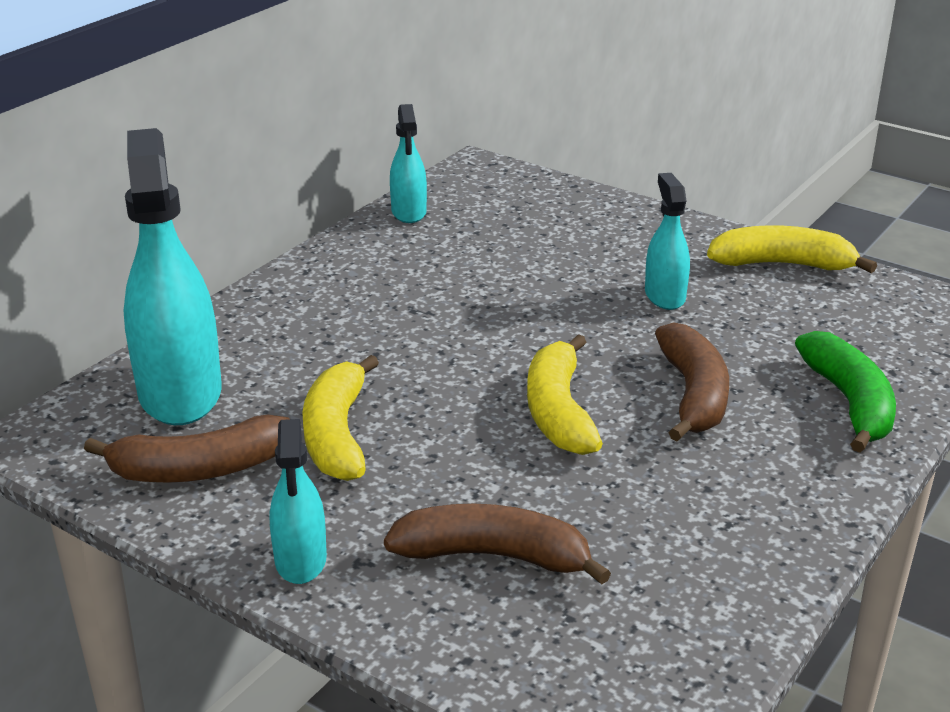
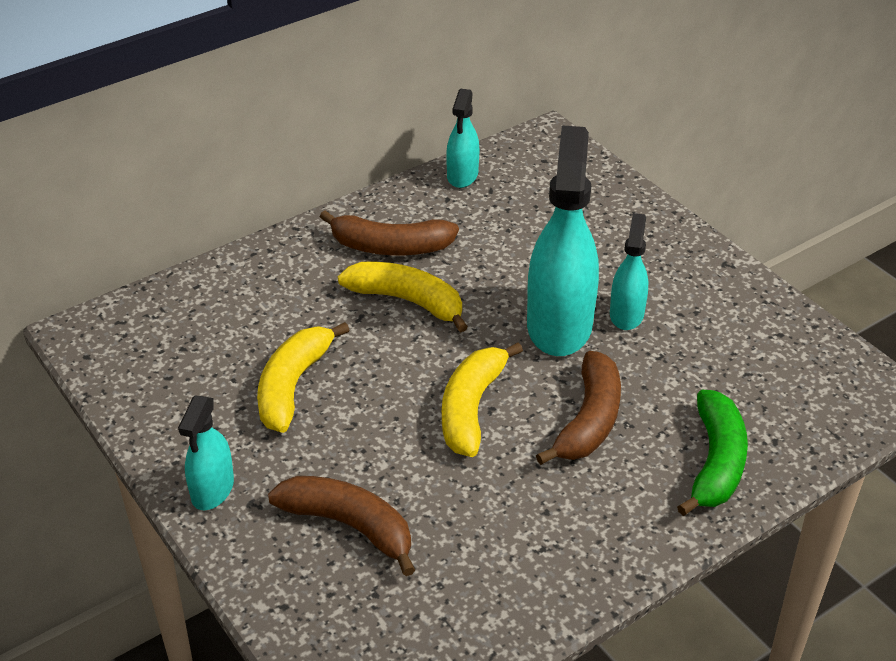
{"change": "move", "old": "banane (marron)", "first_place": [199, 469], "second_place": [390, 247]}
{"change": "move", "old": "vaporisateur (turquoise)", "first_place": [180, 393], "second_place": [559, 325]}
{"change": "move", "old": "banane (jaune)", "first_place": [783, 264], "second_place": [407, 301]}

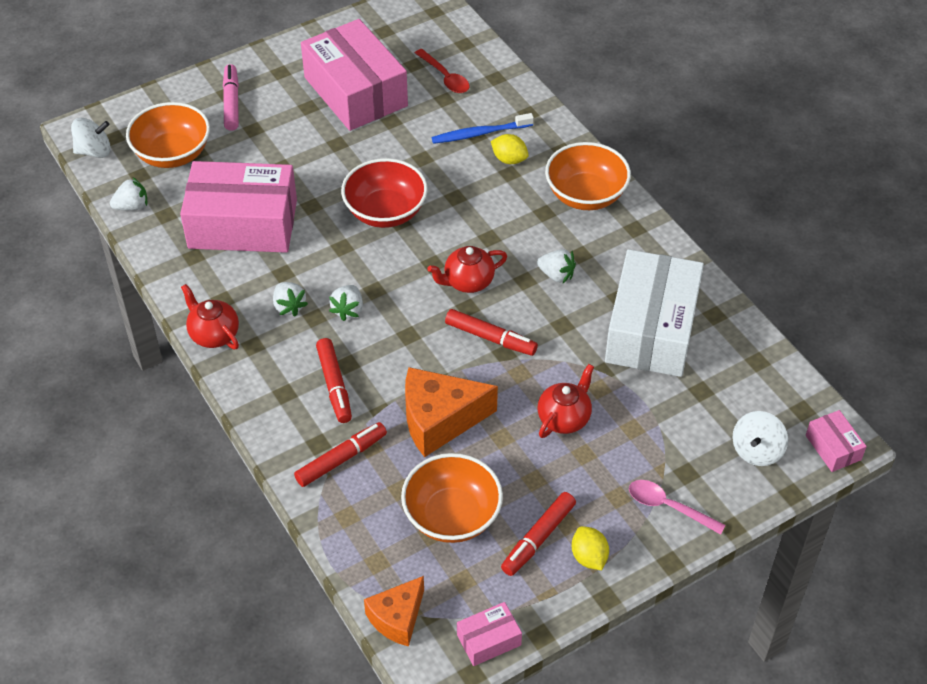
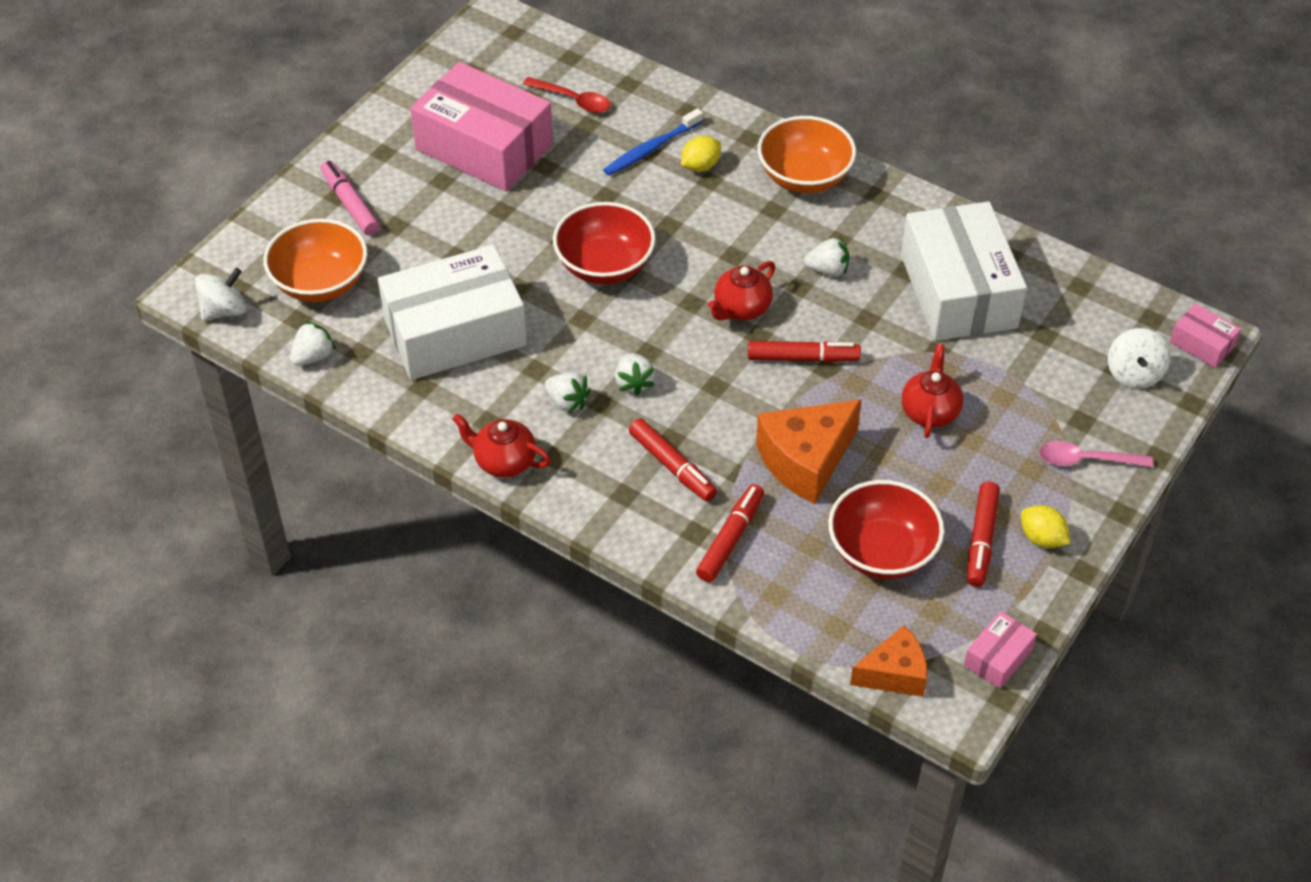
{"change": "recolor", "old": "boîte (rose)", "new": "boîte (blanc)", "first_place": [243, 224], "second_place": [455, 332]}
{"change": "recolor", "old": "bol (orange)", "new": "bol (rouge)", "first_place": [452, 516], "second_place": [882, 551]}
{"change": "rotate", "old": "fromage (orange)", "first_place": [397, 618], "second_place": [894, 674], "degrees": -120}
{"change": "rotate", "old": "citron (jaune)", "first_place": [509, 159], "second_place": [700, 166], "degrees": -45}

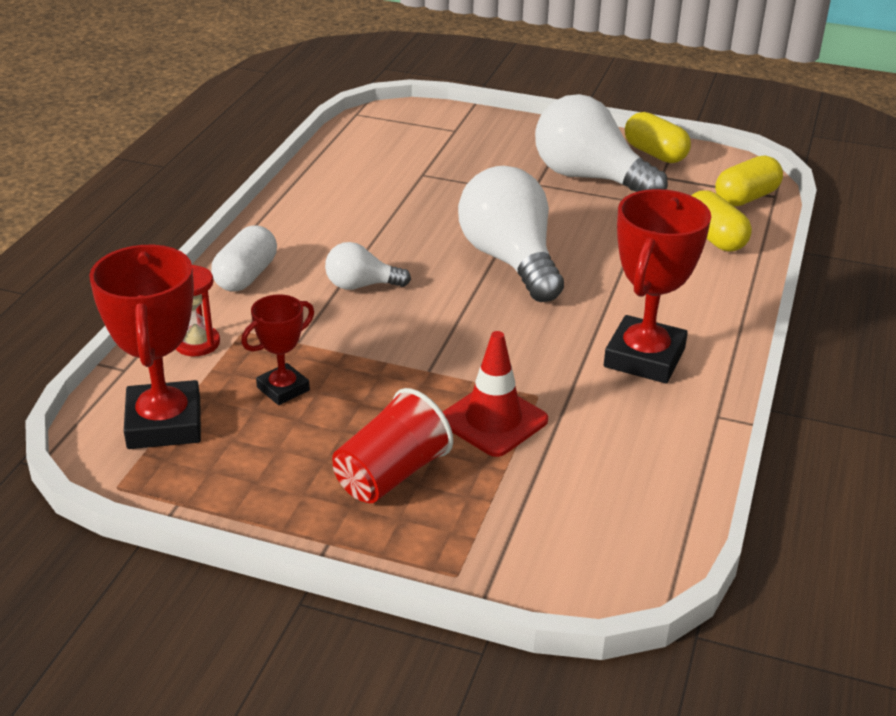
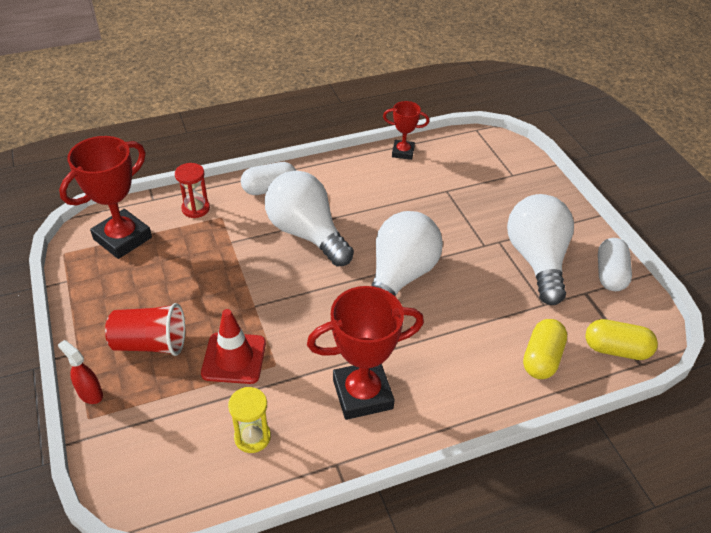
{"change": "insert", "new": "vaporisateur (rouge)", "second_place": [90, 394]}
{"change": "insert", "new": "sablier (jaune)", "second_place": [252, 437]}
{"change": "move", "old": "trophée (rouge)", "first_place": [283, 389], "second_place": [403, 152]}
{"change": "recolor", "old": "gélule (jaune)", "new": "gélule (blanc)", "first_place": [655, 154], "second_place": [610, 274]}
{"change": "resize", "old": "ampoule (blanc)", "first_place": [361, 285], "second_place": [306, 233], "factor": 1.96}

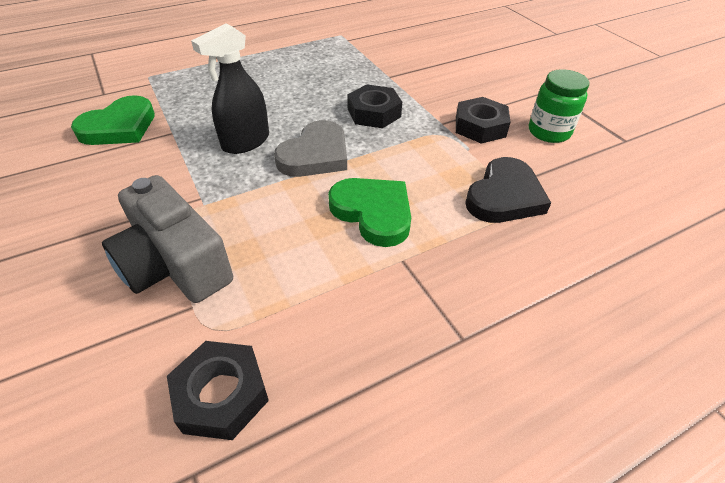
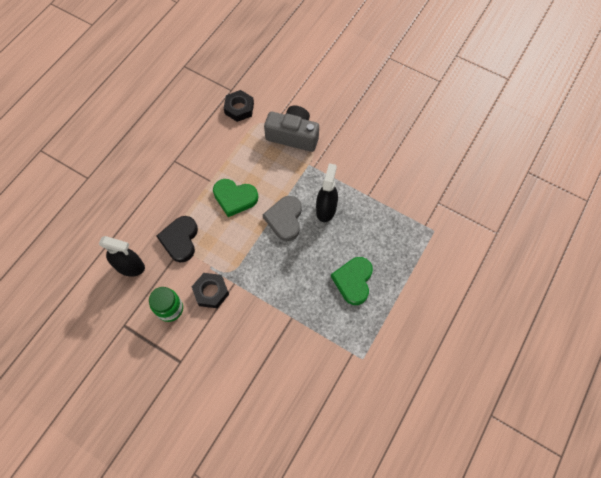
{"change": "delete", "old": "écrou (noir)", "first_place": [374, 113]}
{"change": "insert", "new": "vaporisateur (noir)", "second_place": [130, 266]}
{"change": "move", "old": "cœur (vert)", "first_place": [119, 127], "second_place": [353, 281]}

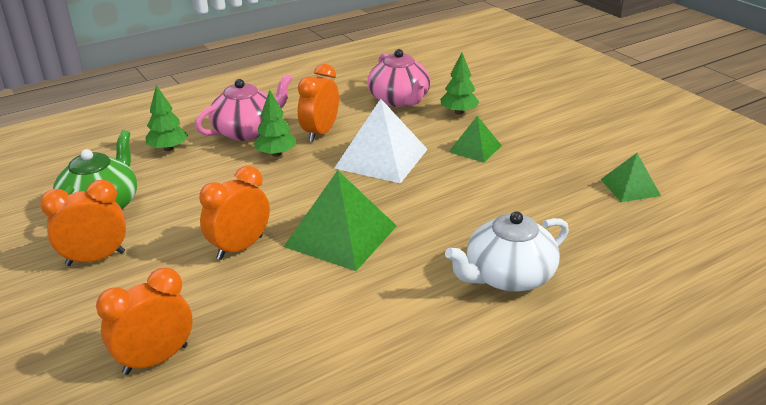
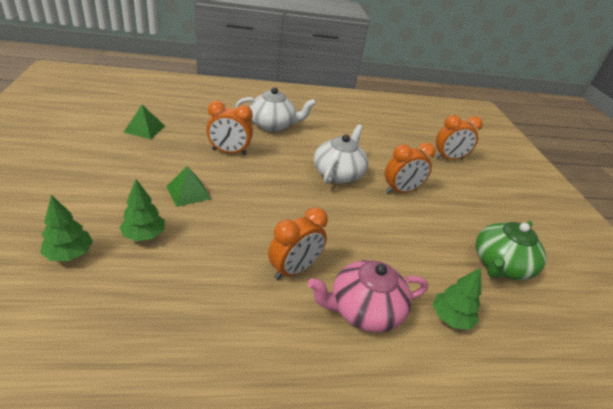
{"change": "delete", "old": "pyramide (blanc)", "first_place": [381, 158]}
{"change": "delete", "old": "théière (rose)", "first_place": [399, 100]}
{"change": "move", "old": "réveil (orange)", "first_place": [96, 258], "second_place": [229, 152]}
{"change": "move", "old": "arbre (vert)", "first_place": [276, 154], "second_place": [69, 254]}
{"change": "replace", "old": "pyramide (vert)", "new": "théière (blanc)", "first_place": [341, 236], "second_place": [338, 173]}

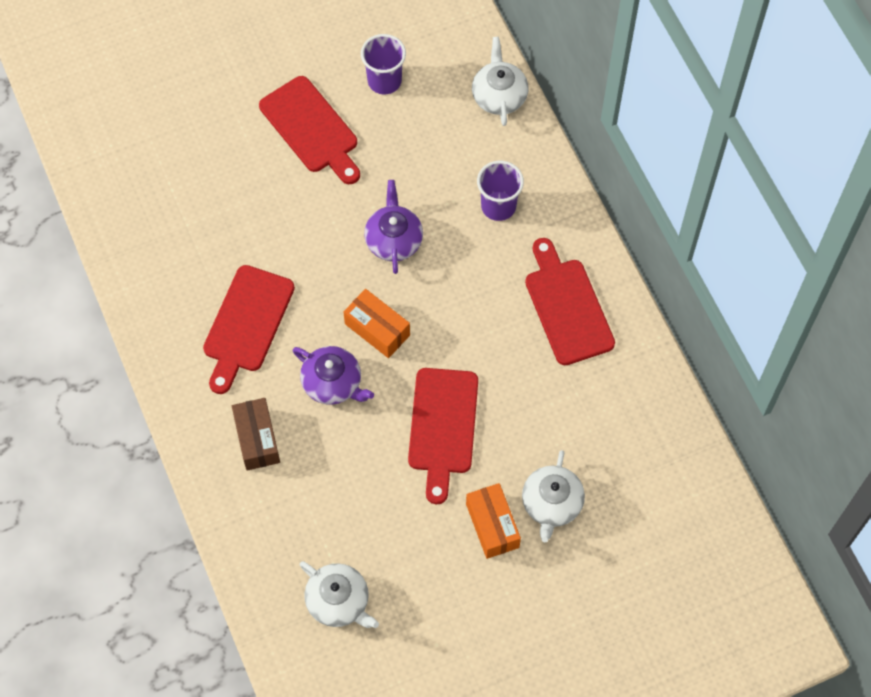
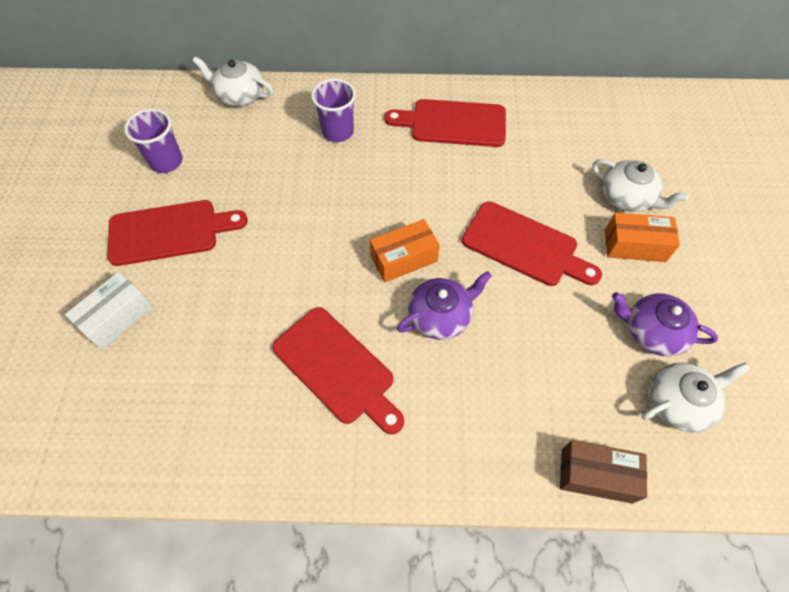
{"change": "insert", "new": "boîte (blanc)", "second_place": [117, 318]}
{"change": "move", "old": "boîte (marron)", "first_place": [257, 439], "second_place": [596, 475]}
{"change": "move", "old": "théière (violet)", "first_place": [394, 239], "second_place": [652, 332]}

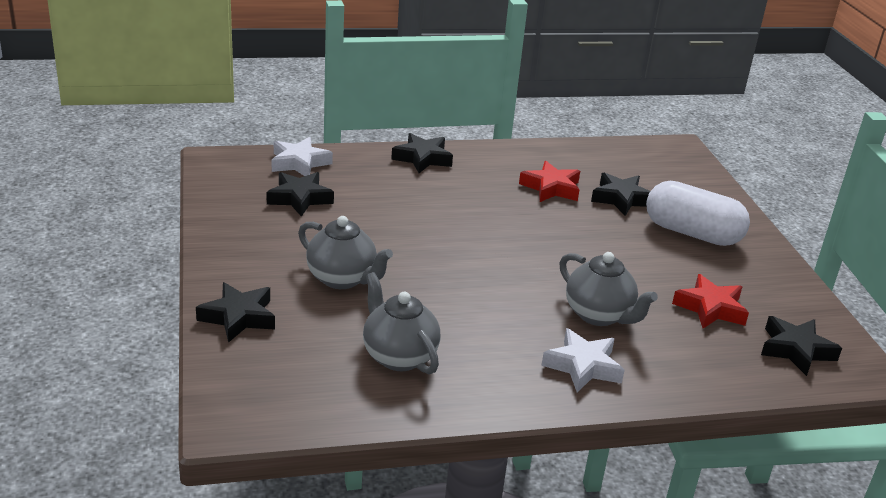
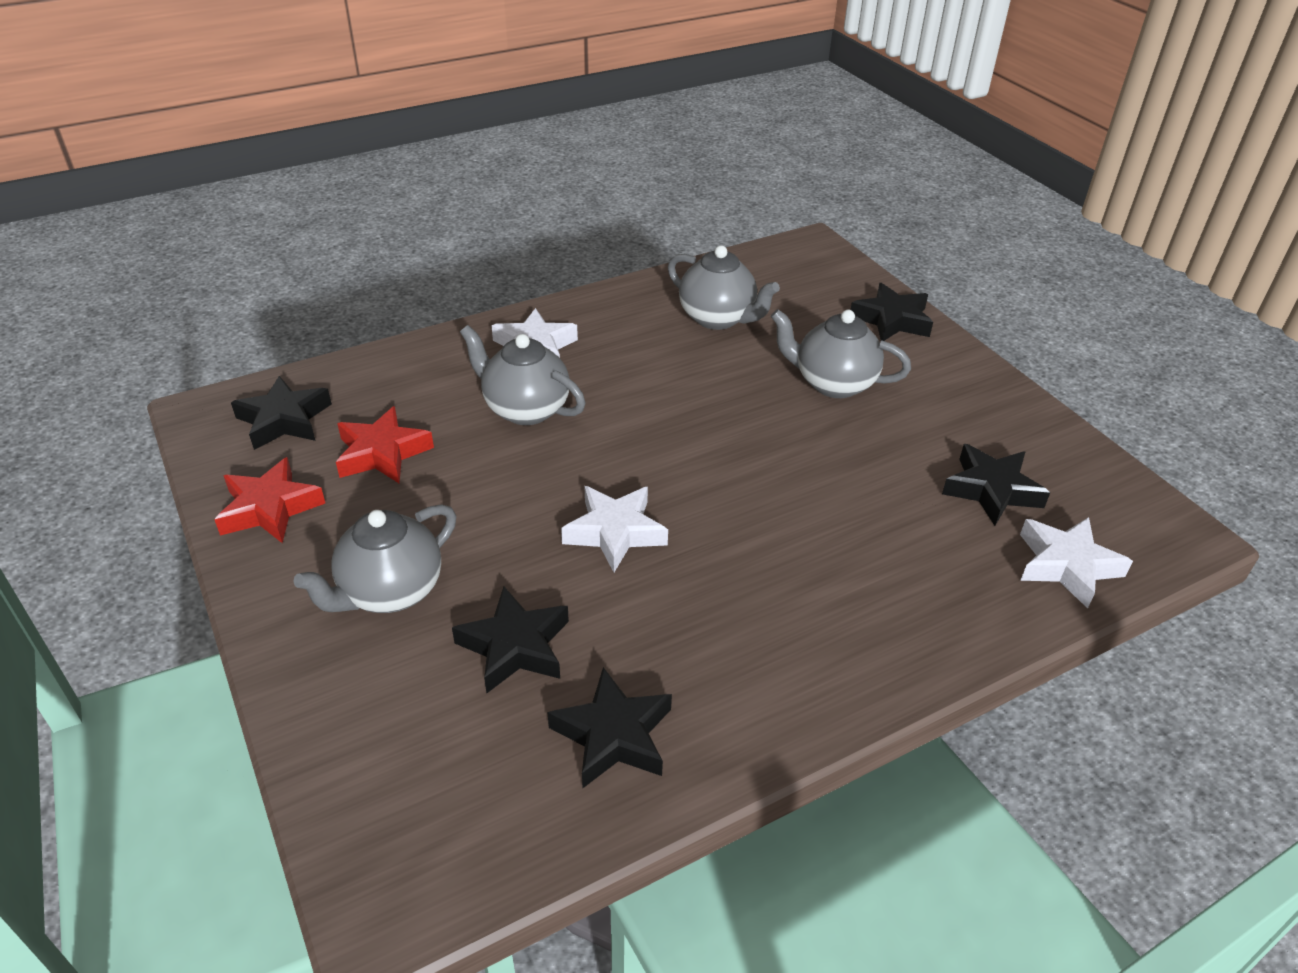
{"change": "insert", "new": "étoile (blanc)", "second_place": [615, 532]}
{"change": "move", "old": "étoile (noir)", "first_place": [422, 158], "second_place": [613, 735]}
{"change": "move", "old": "étoile (rouge)", "first_place": [551, 188], "second_place": [270, 508]}
{"change": "replace", "old": "gélule (blanc)", "new": "théière (gris)", "first_place": [692, 233], "second_place": [390, 592]}

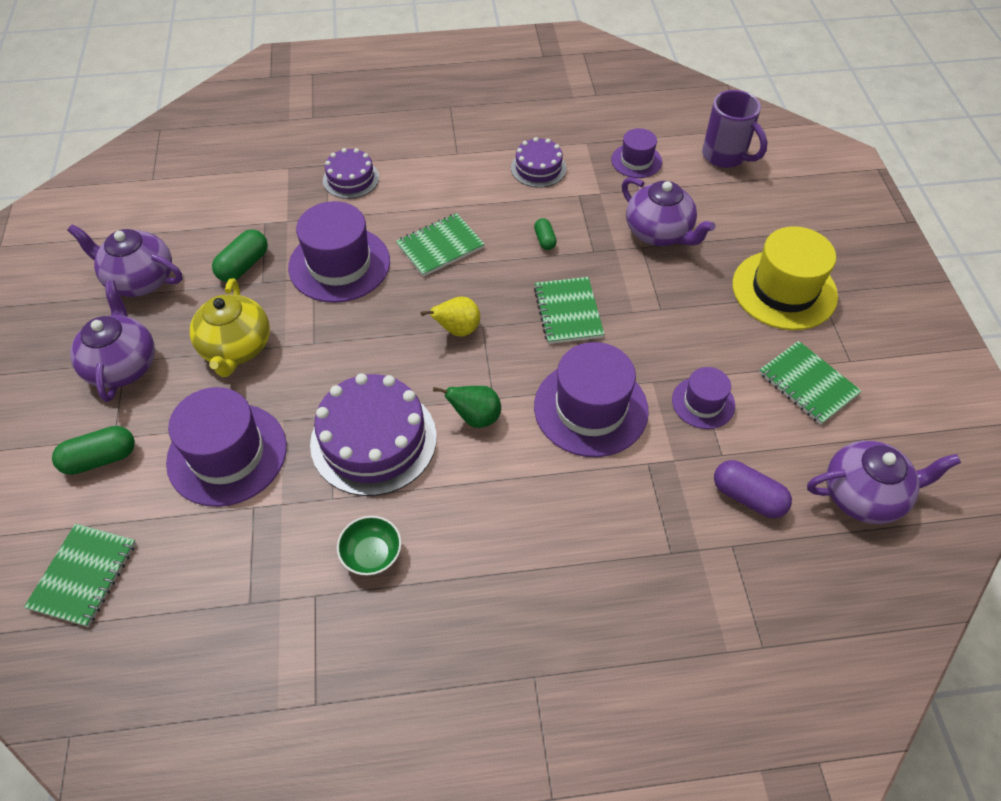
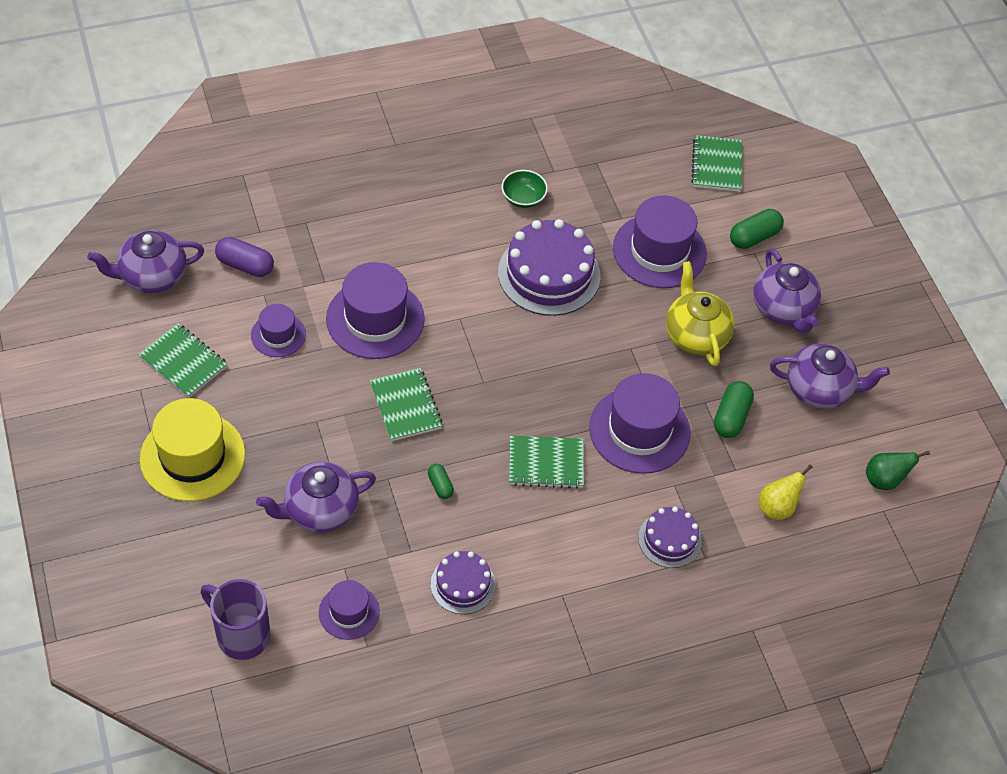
{"change": "move", "old": "poire (jaune)", "first_place": [457, 330], "second_place": [777, 508]}
{"change": "move", "old": "poire (vert)", "first_place": [475, 417], "second_place": [884, 480]}
{"change": "rotate", "old": "carnet (vert)", "first_place": [440, 247], "second_place": [546, 463], "degrees": 45}
{"change": "rotate", "old": "théière (violet)", "first_place": [659, 233], "second_place": [320, 510], "degrees": -60}

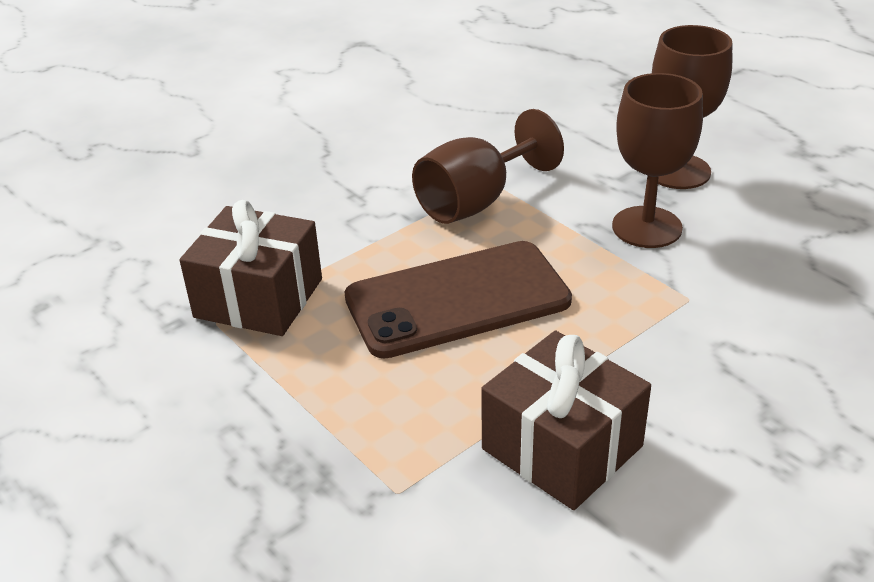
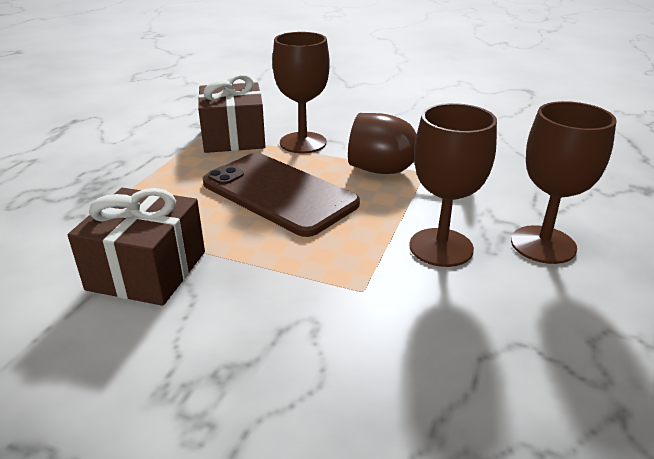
{"change": "insert", "new": "verre à pied (marron)", "second_place": [303, 143]}

